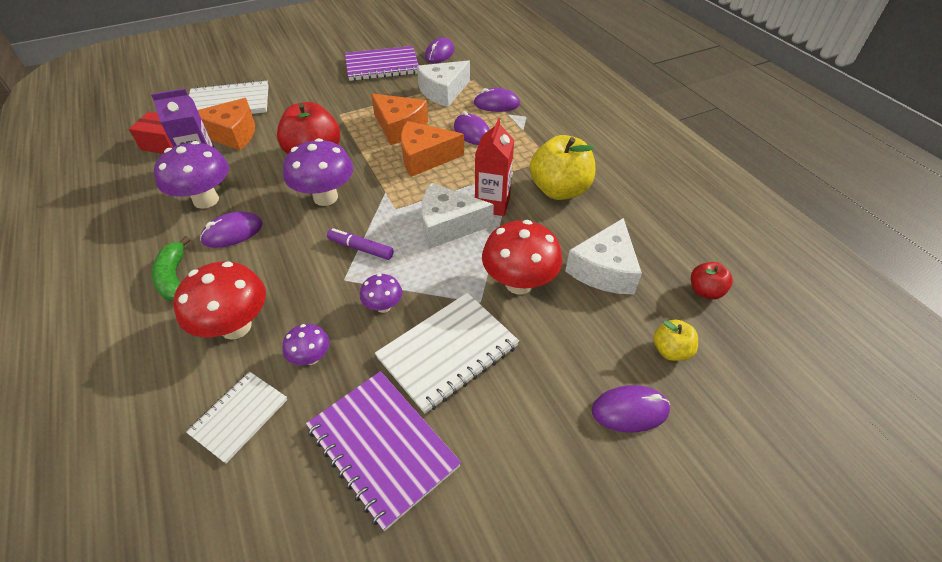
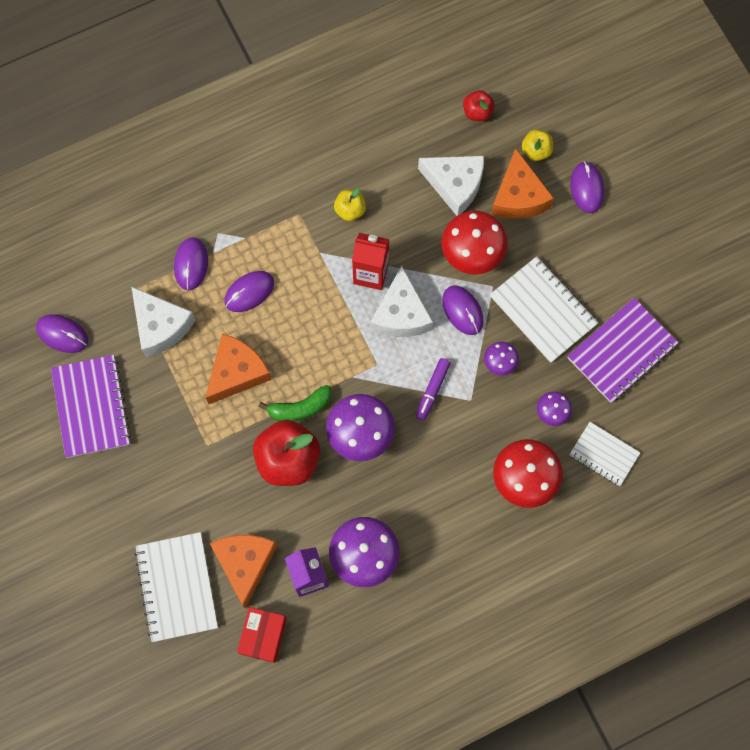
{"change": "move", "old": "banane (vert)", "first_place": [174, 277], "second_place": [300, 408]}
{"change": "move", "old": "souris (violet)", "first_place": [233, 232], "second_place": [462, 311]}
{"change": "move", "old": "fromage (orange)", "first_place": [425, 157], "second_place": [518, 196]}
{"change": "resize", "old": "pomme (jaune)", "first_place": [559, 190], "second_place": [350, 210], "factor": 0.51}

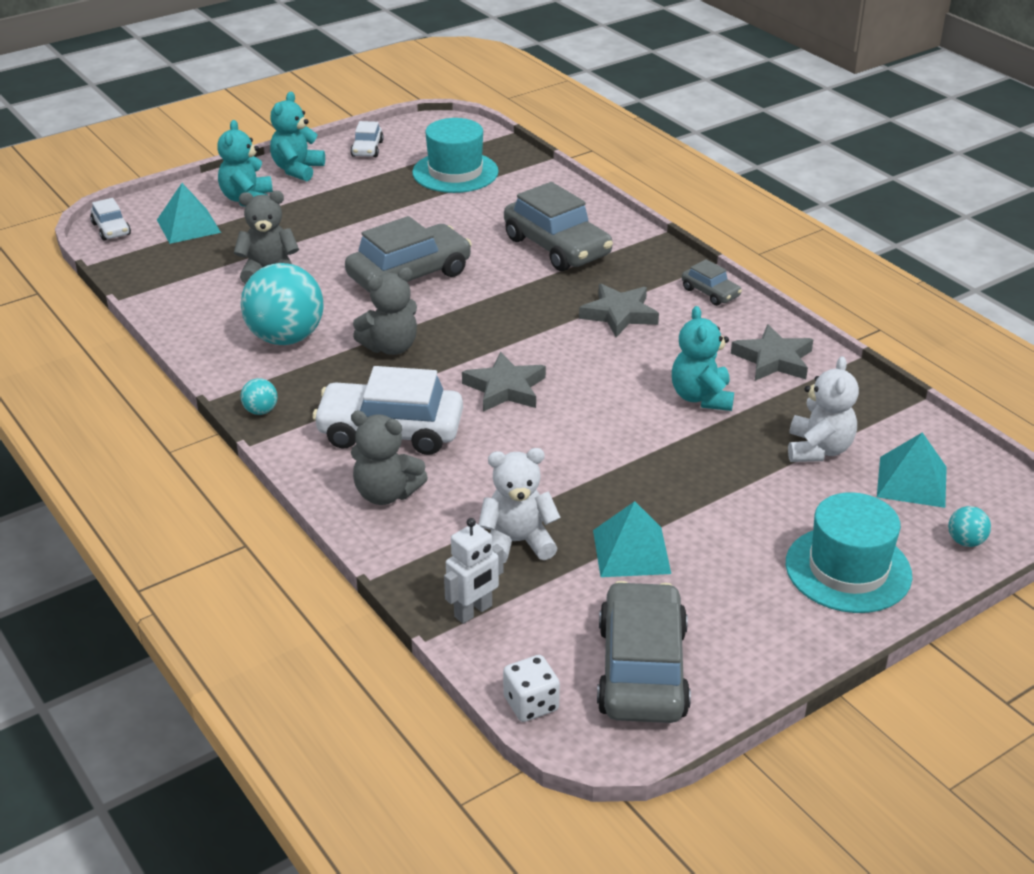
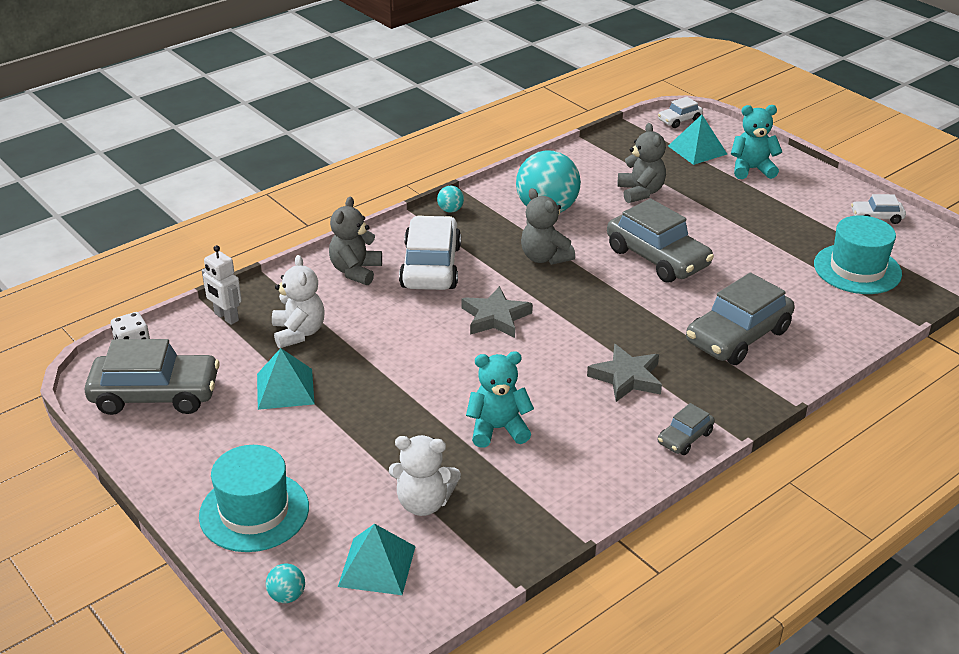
{"change": "delete", "old": "ours en peluche (turquoise)", "first_place": [297, 170]}
{"change": "delete", "old": "étoile (gris)", "first_place": [773, 360]}

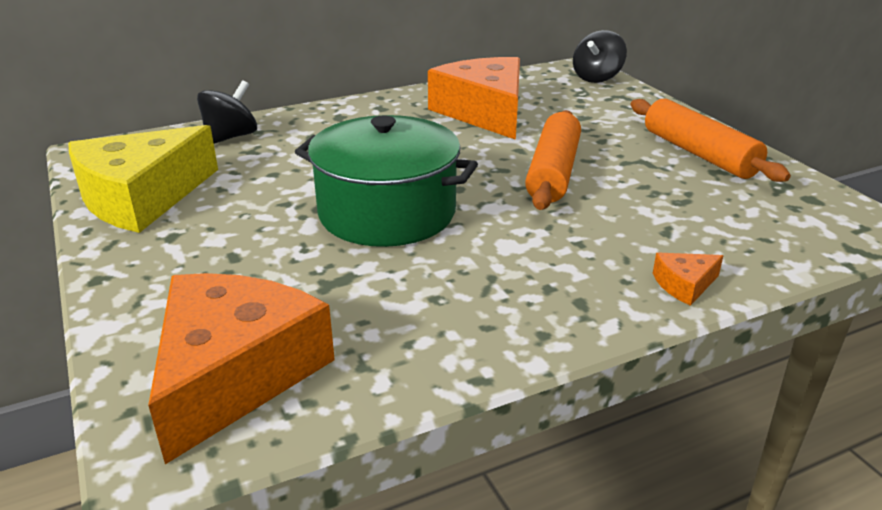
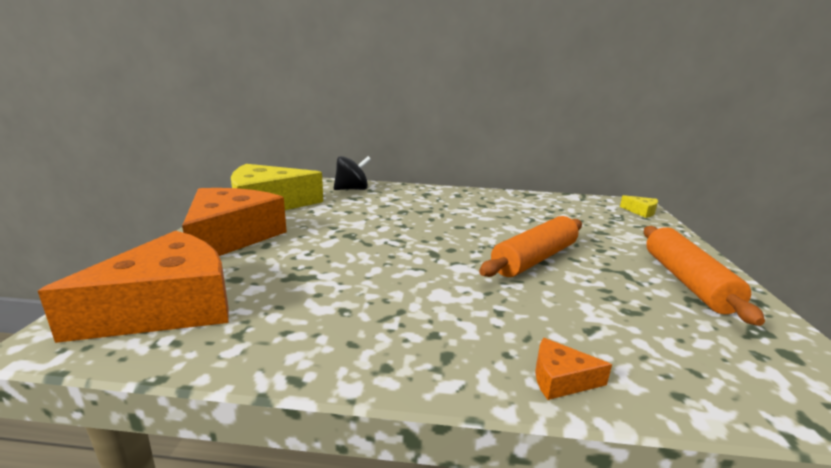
{"change": "delete", "old": "marmite (vert)", "first_place": [387, 212]}
{"change": "move", "old": "fromage (orange)", "first_place": [484, 112], "second_place": [231, 237]}
{"change": "replace", "old": "toupie (noir)", "new": "fromage (jaune)", "first_place": [597, 78], "second_place": [641, 212]}

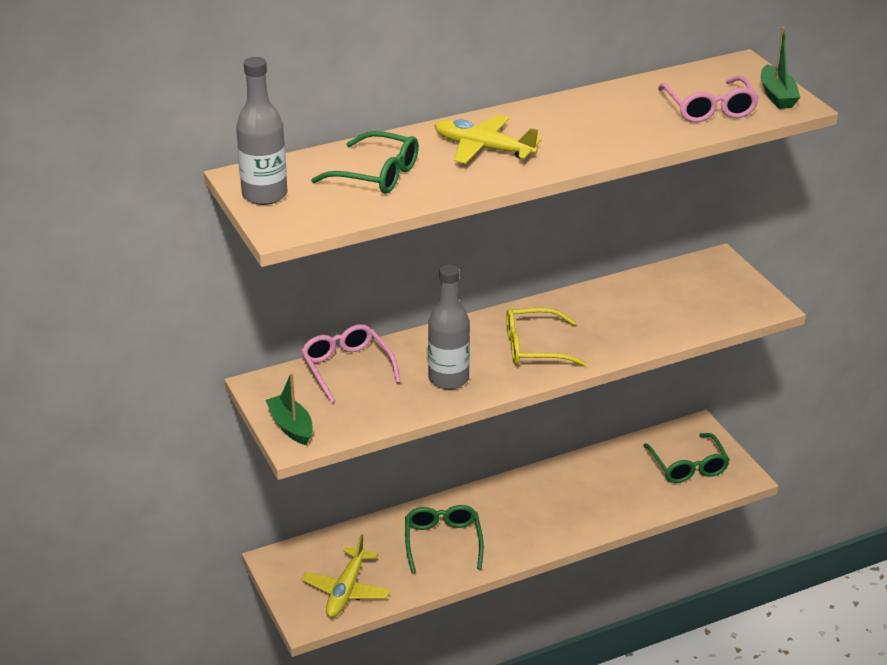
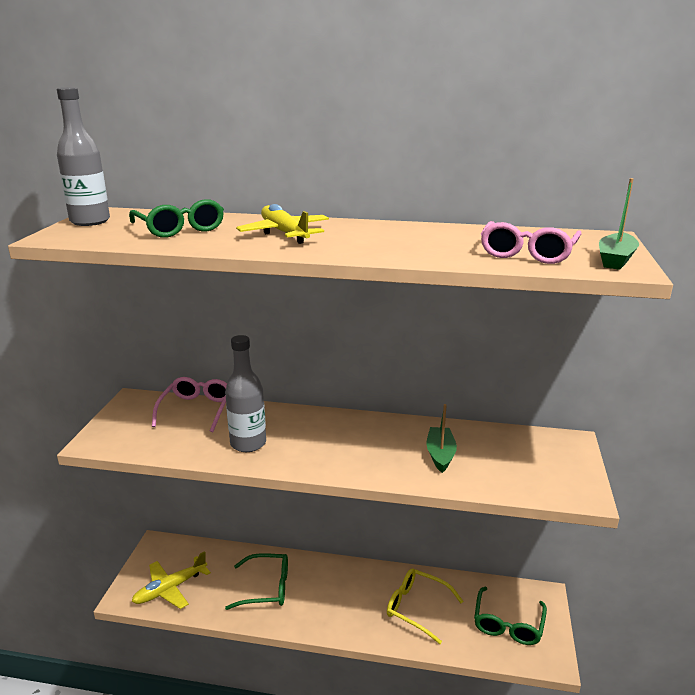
{"change": "move", "old": "bateau (vert)", "first_place": [291, 426], "second_place": [440, 455]}
{"change": "move", "old": "lunettes (jaune)", "first_place": [535, 347], "second_place": [417, 608]}
{"change": "rotate", "old": "lunettes (vert)", "first_place": [443, 542], "second_place": [266, 588], "degrees": 60}

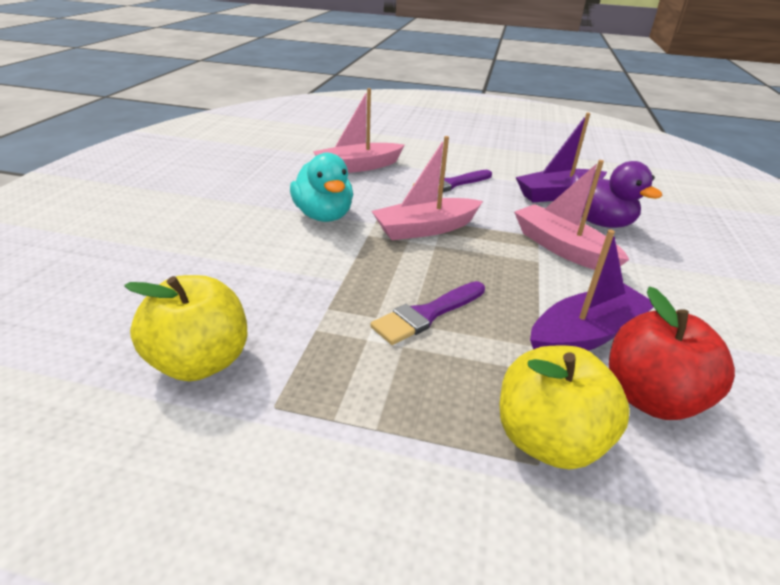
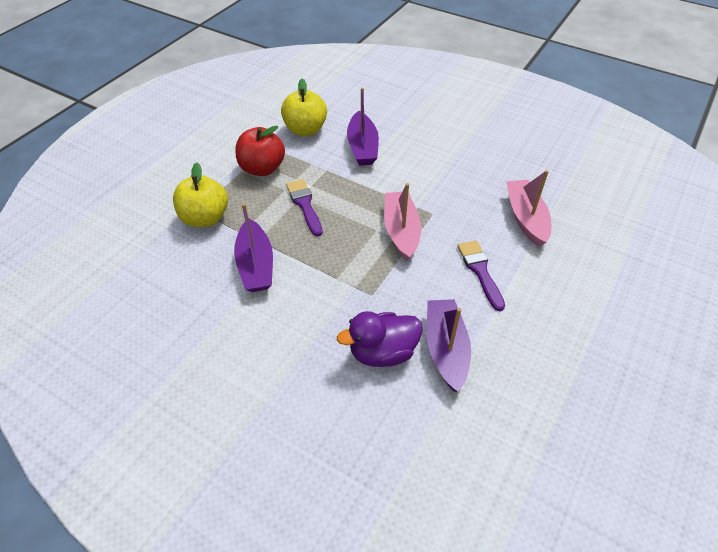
{"change": "delete", "old": "canard (turquoise)", "first_place": [323, 215]}
{"change": "delete", "old": "bateau (rose)", "first_place": [562, 248]}
{"change": "insert", "new": "bateau (violet)", "second_place": [362, 147]}
{"change": "move", "old": "pomme (rouge)", "first_place": [650, 398], "second_place": [262, 168]}

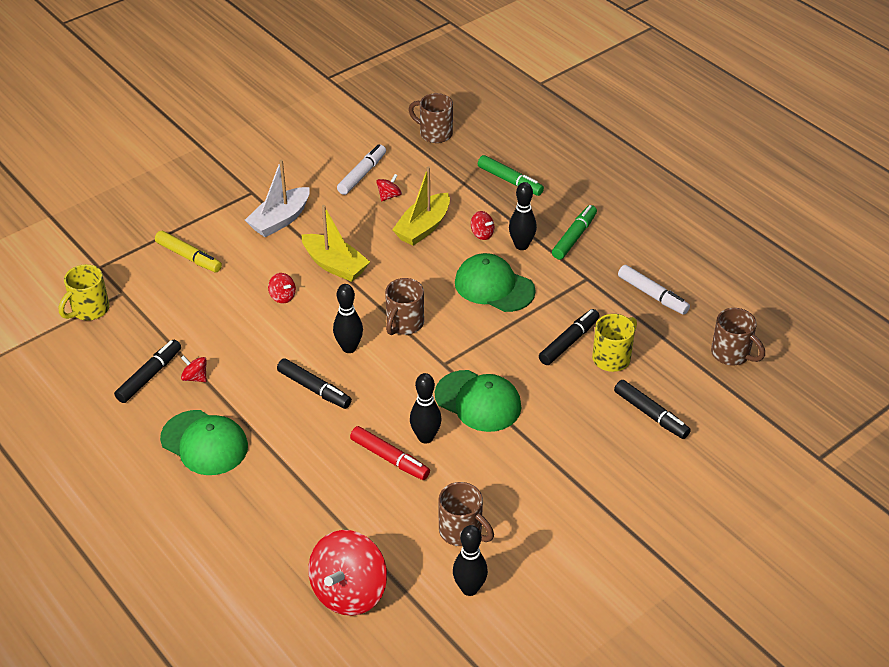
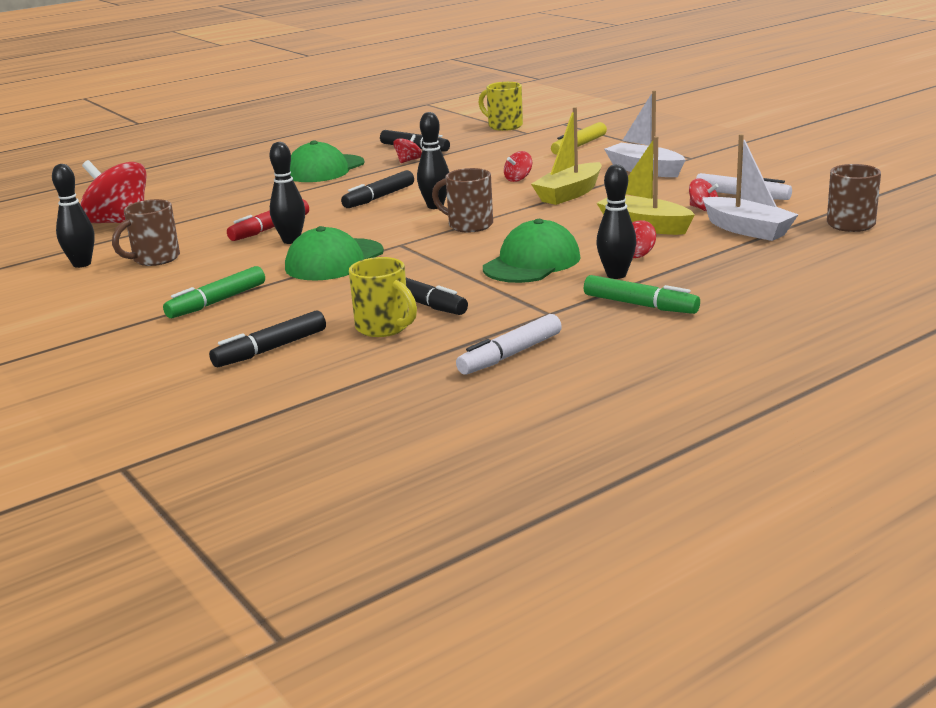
{"change": "delete", "old": "tasse (marron)", "first_place": [731, 354]}
{"change": "insert", "new": "bateau (blanc)", "second_place": [747, 230]}
{"change": "move", "old": "feutre (vert)", "first_place": [509, 181], "second_place": [217, 302]}

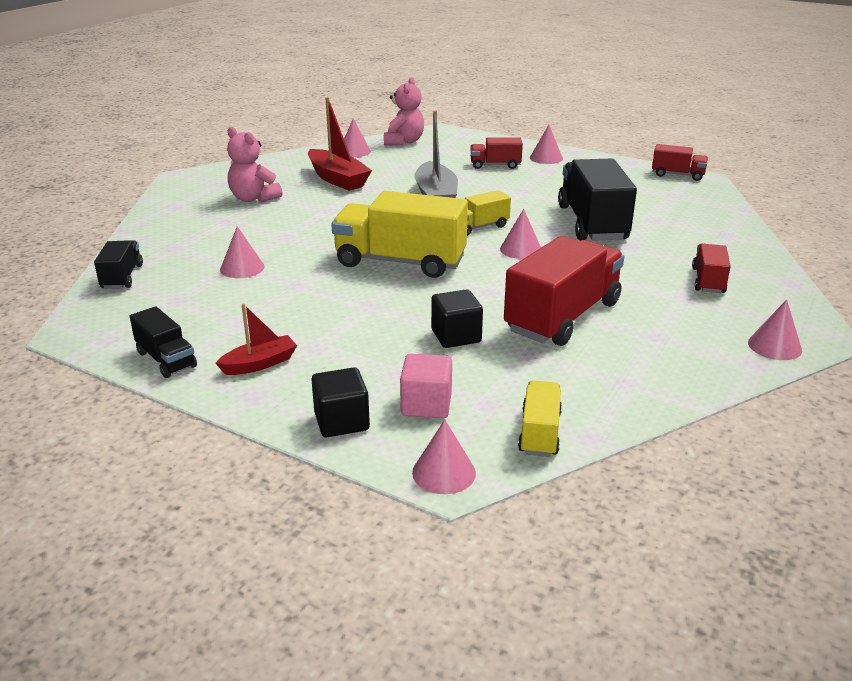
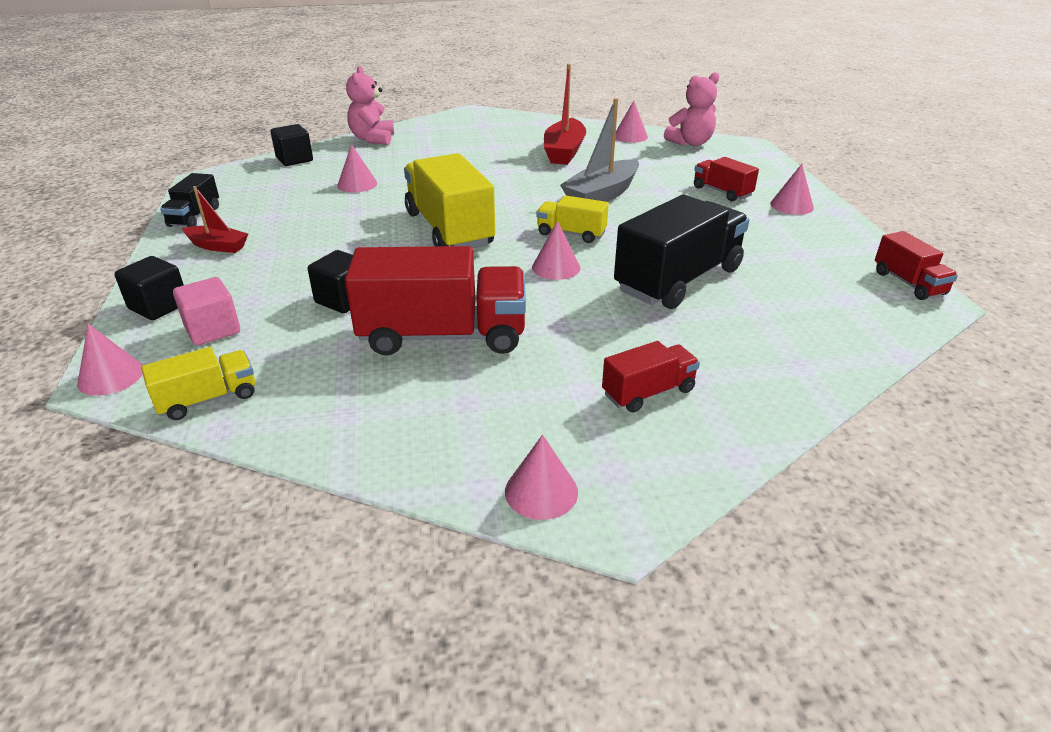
{"change": "move", "old": "ours en peluche (rose)", "first_place": [253, 198], "second_place": [373, 139]}
{"change": "replace", "old": "camion (noir)", "new": "cube (noir)", "first_place": [122, 277], "second_place": [294, 159]}

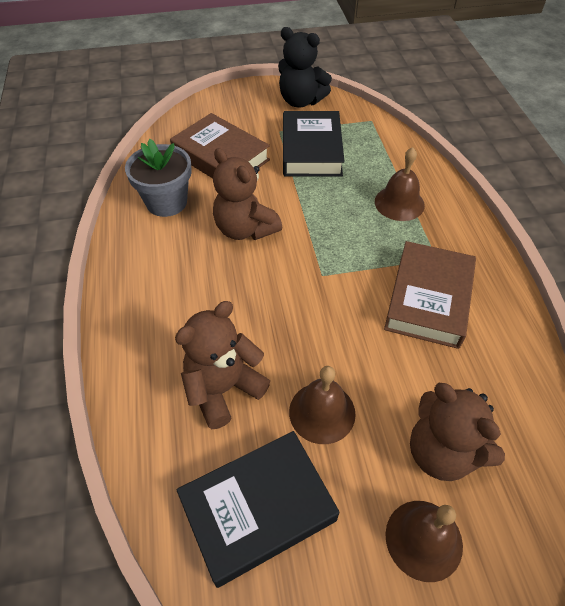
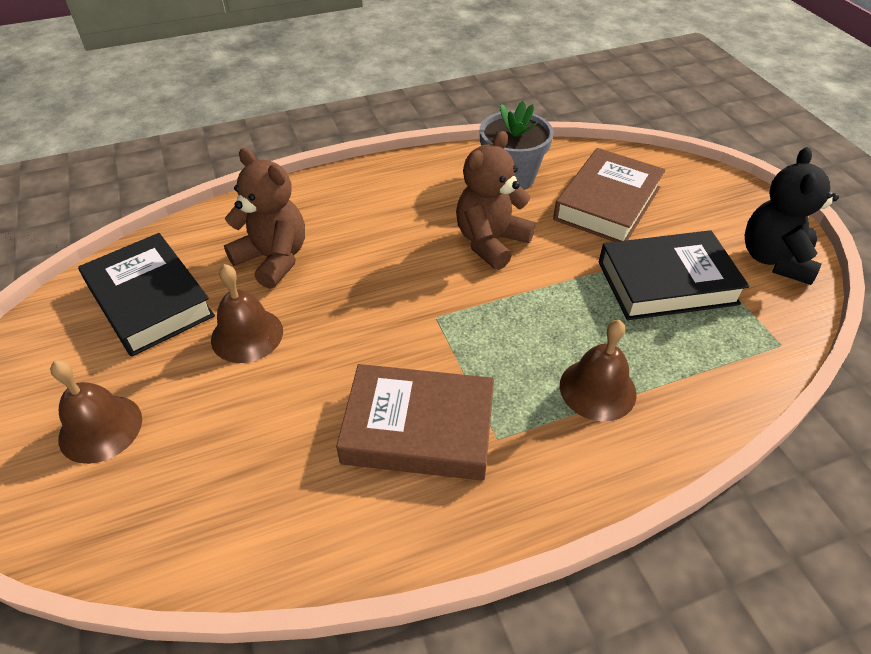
{"change": "delete", "old": "ours en peluche (marron)", "first_place": [442, 452]}

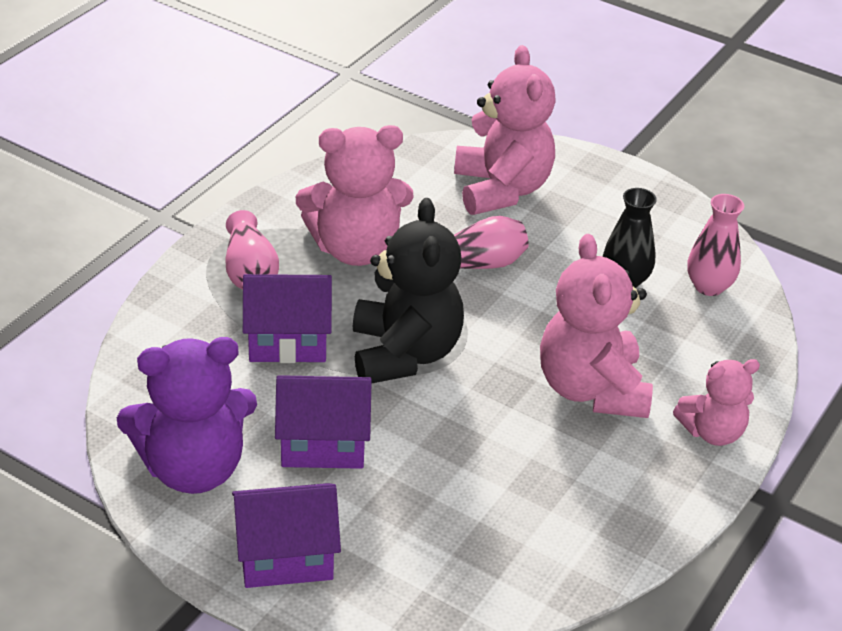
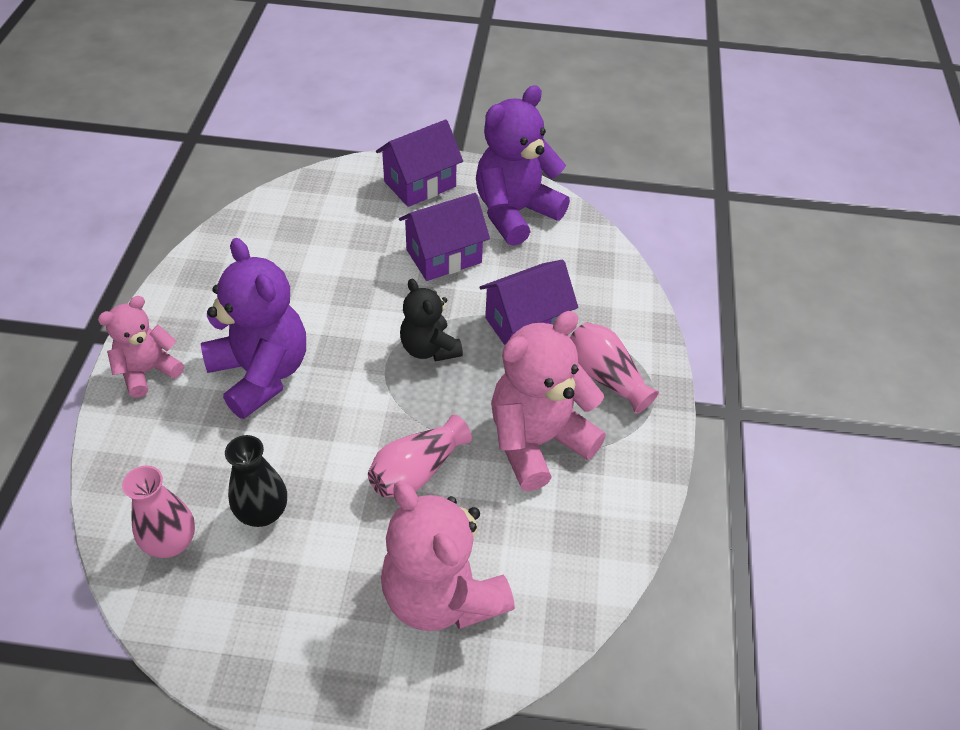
{"change": "recolor", "old": "ours en peluche (rose)", "new": "ours en peluche (violet)", "first_place": [591, 389], "second_place": [261, 374]}
{"change": "resize", "old": "ours en peluche (noir)", "first_place": [404, 354], "second_place": [429, 348], "factor": 0.59}

